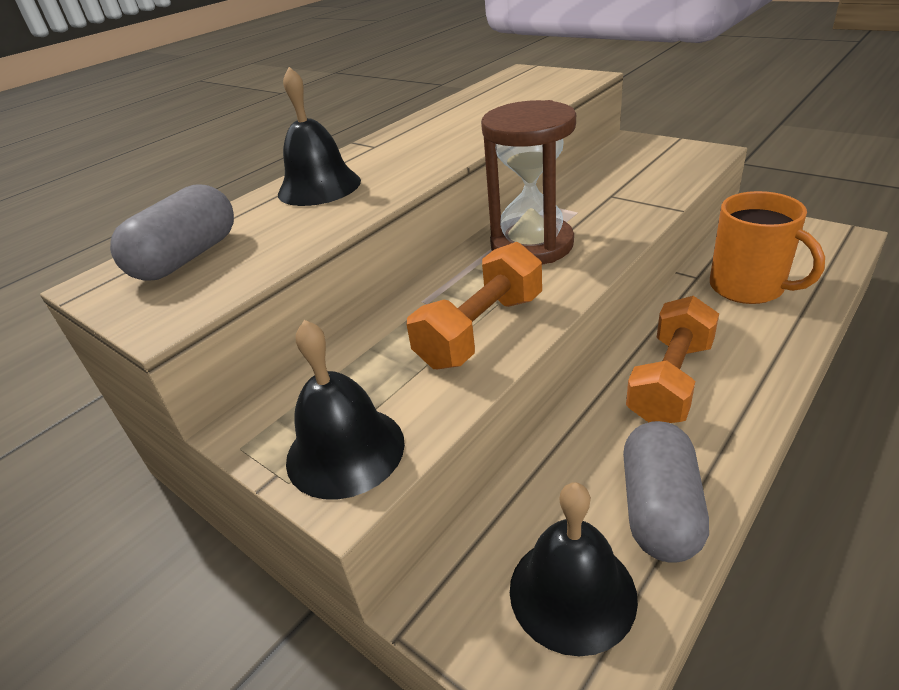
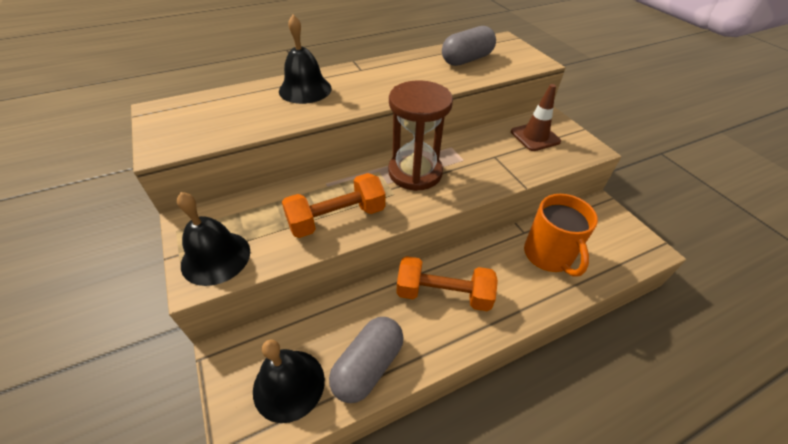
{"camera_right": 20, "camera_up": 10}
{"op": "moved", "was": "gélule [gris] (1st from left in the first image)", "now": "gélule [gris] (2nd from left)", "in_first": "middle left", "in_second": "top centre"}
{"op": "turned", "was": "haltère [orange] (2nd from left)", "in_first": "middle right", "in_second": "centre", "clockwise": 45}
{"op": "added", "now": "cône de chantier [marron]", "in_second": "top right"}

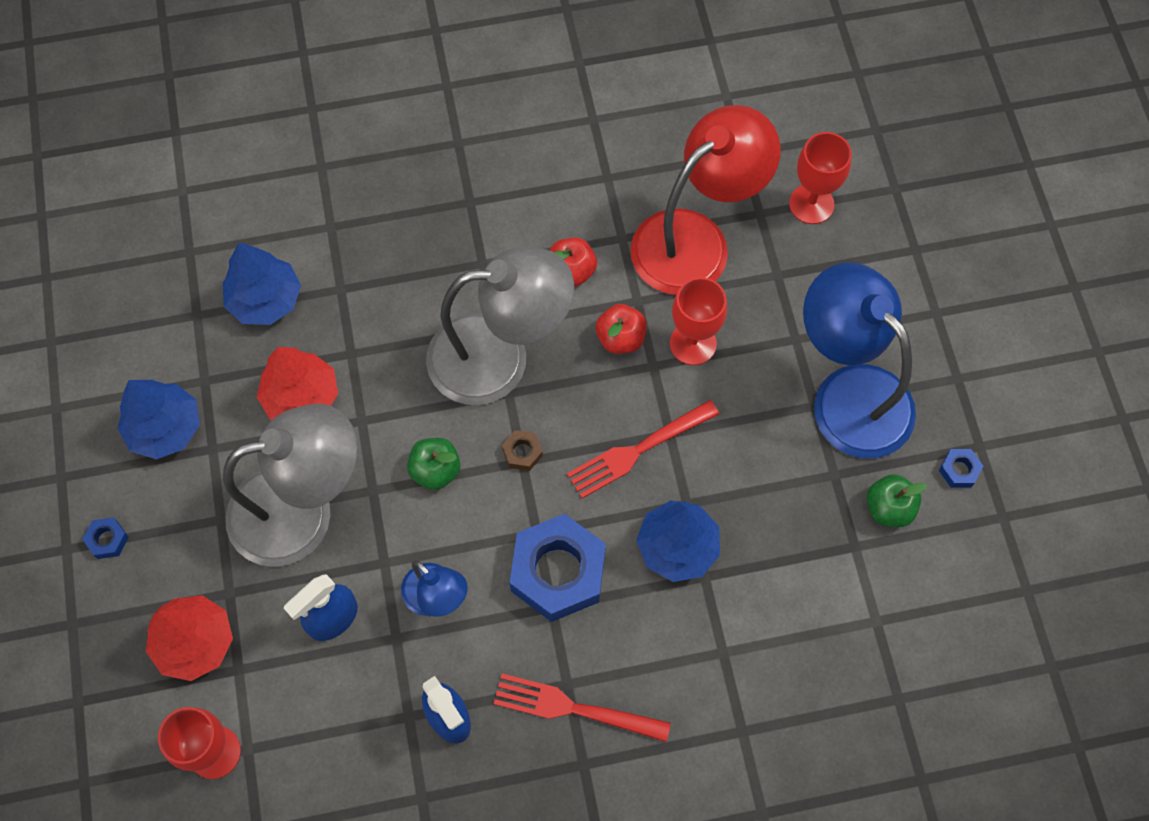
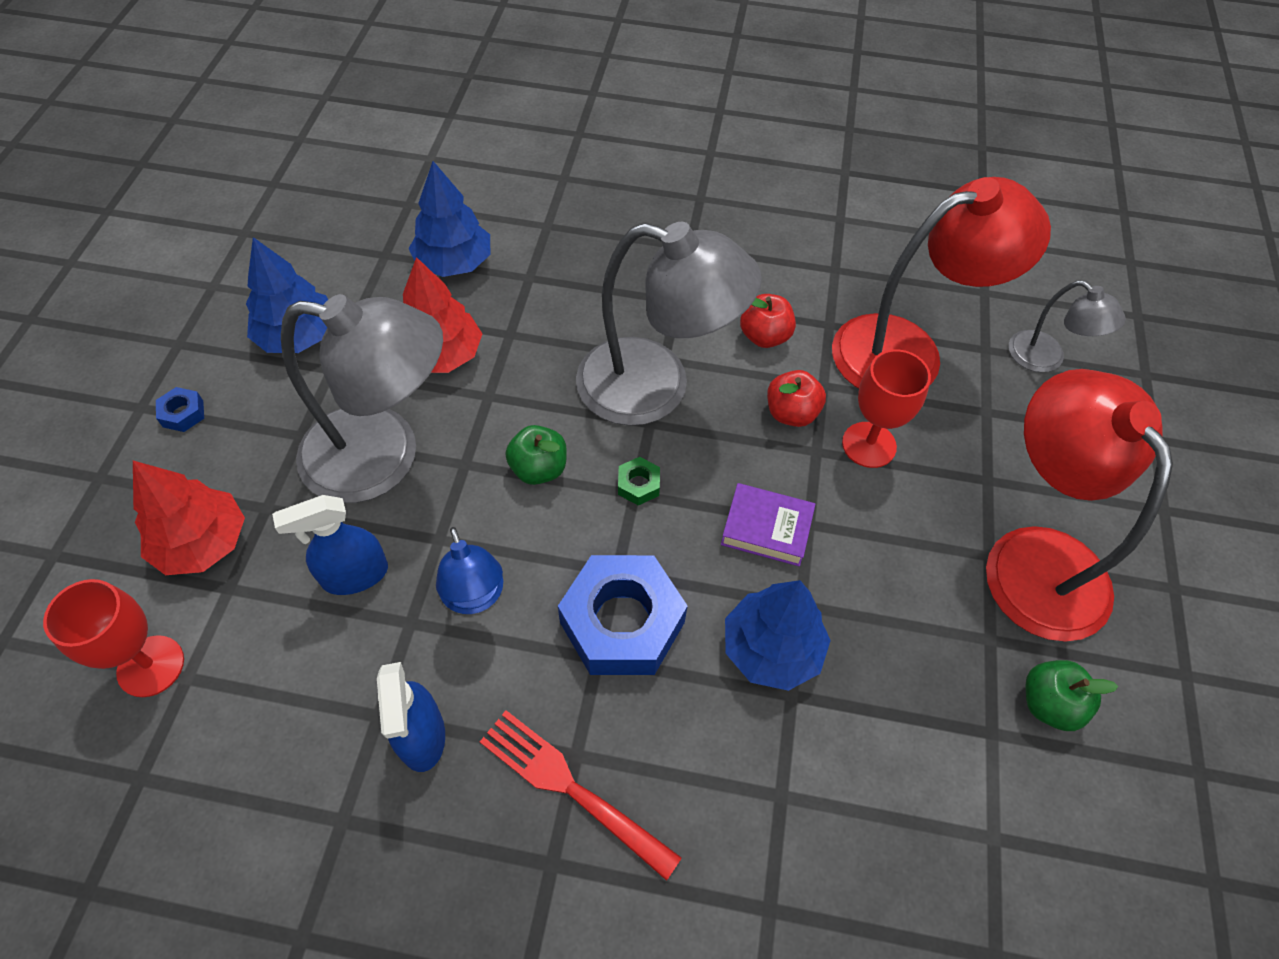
{"camera_right": 20, "camera_up": -10}
{"op": "recoloured", "was": "écrou [marron]", "now": "écrou [vert]", "in_first": "centre", "in_second": "centre"}
{"op": "replaced", "was": "fourchette [rouge] (2nd from left)", "now": "livre [violet]", "in_first": "centre", "in_second": "centre"}
{"op": "replaced", "was": "verre à pied [rouge] (3rd from left)", "now": "lampe [gris] (3rd from left)", "in_first": "top right", "in_second": "middle right"}
{"op": "recoloured", "was": "lampe [bleu] (2nd from left)", "now": "lampe [rouge] (2nd from left)", "in_first": "middle right", "in_second": "middle right"}
{"op": "removed", "was": "écrou [bleu] (3rd from left)", "in_first": "middle right"}

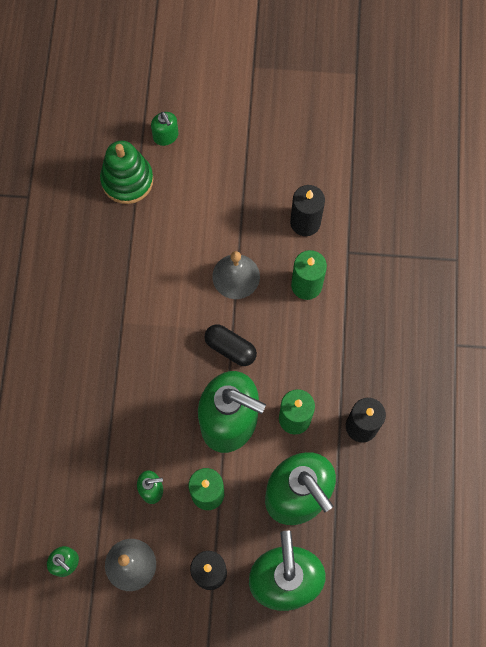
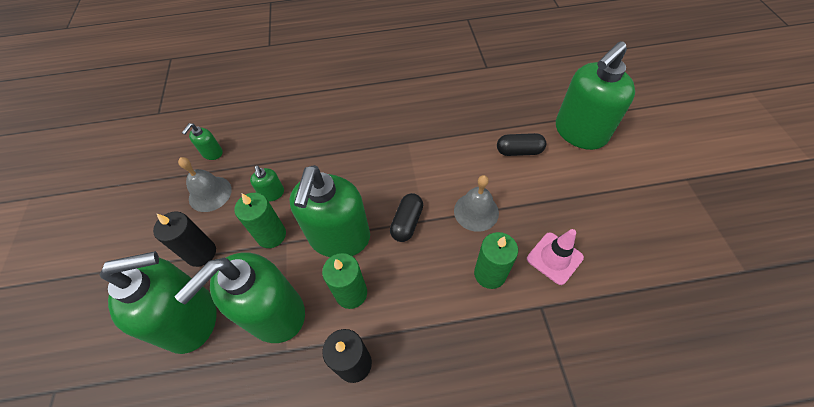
{"camera_right": 80, "camera_up": -15}
{"op": "removed", "was": "jouet à empiler [vert]", "in_first": "top left"}
{"op": "resized", "was": "distributeur de savon [vert] (3rd from left in the first image)", "in_first": "top centre", "in_second": "top right", "ratio": 2.37}
{"op": "replaced", "was": "bougie [noir] (2nd from left)", "now": "cône de chantier [rose]", "in_first": "top centre", "in_second": "middle right"}
{"op": "added", "now": "gélule [noir] (2nd from left)", "in_second": "centre"}

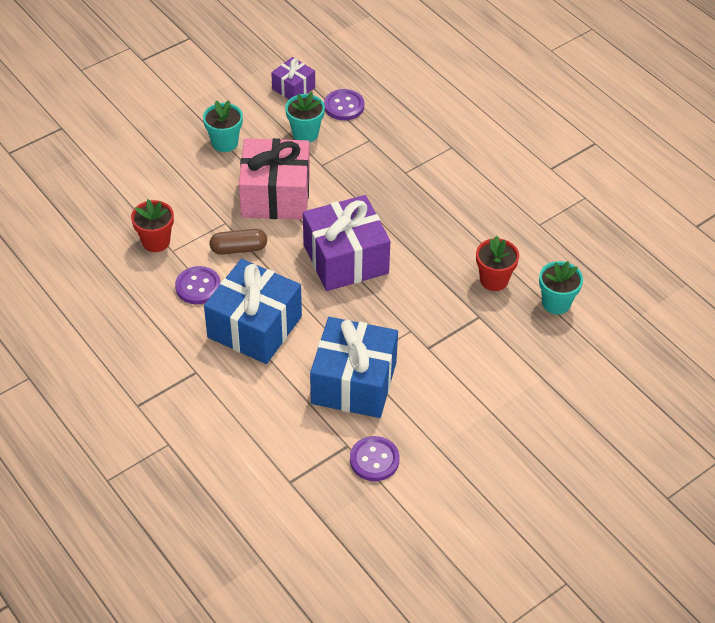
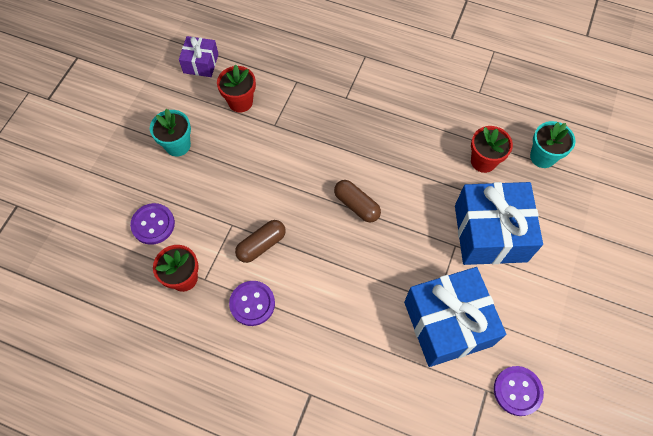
{"camera_right": -30, "camera_up": 15}
{"op": "moved", "was": "cadeau [bleu] (1st from left in the first image)", "now": "cadeau [bleu] (2nd from left)", "in_first": "centre", "in_second": "middle right"}
{"op": "removed", "was": "cadeau [rose]", "in_first": "top centre"}
{"op": "recoloured", "was": "pot de fleurs [turquoise] (2nd from left)", "now": "pot de fleurs [rouge] (2nd from left)", "in_first": "top centre", "in_second": "top centre"}
{"op": "replaced", "was": "cadeau [violet] (2nd from left)", "now": "gélule [marron] (2nd from left)", "in_first": "centre", "in_second": "centre"}
{"op": "moved", "was": "bouton [violet] (2nd from left in the first image)", "now": "bouton [violet] (1st from left)", "in_first": "top centre", "in_second": "middle left"}

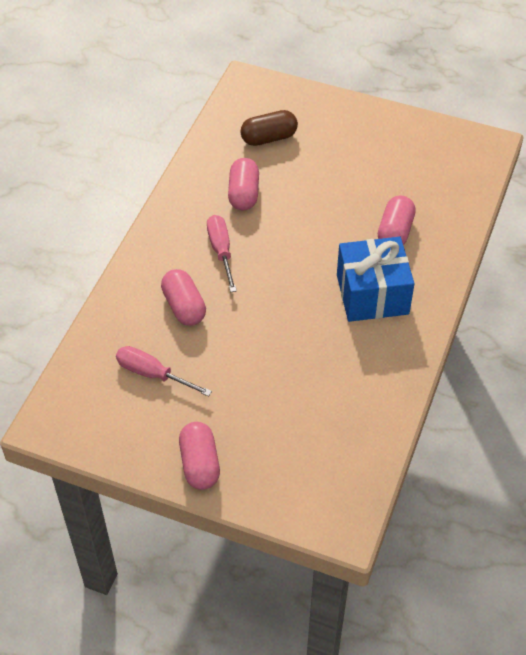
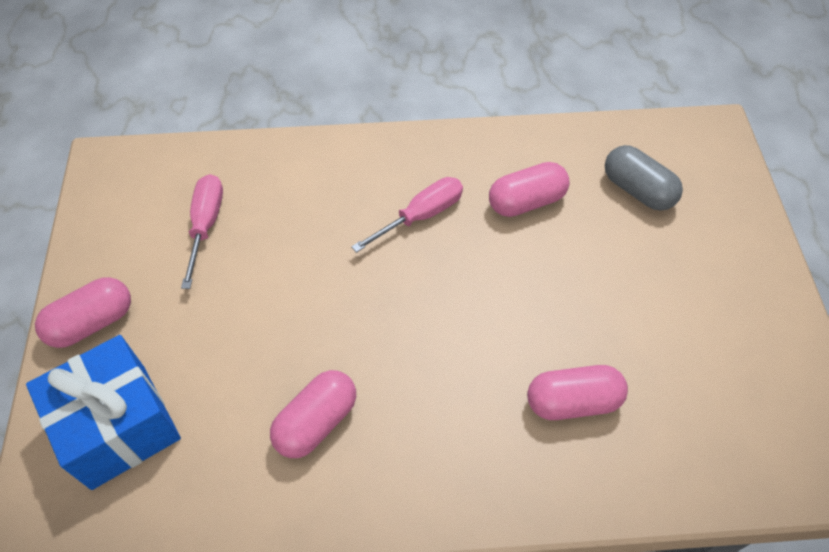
{"camera_right": 65, "camera_up": 5}
{"op": "moved", "was": "gélule [rose] (1st from left in the first image)", "now": "gélule [rose] (2nd from left)", "in_first": "centre", "in_second": "bottom centre"}
{"op": "recoloured", "was": "gélule [marron]", "now": "gélule [gris]", "in_first": "top centre", "in_second": "top right"}
{"op": "moved", "was": "cadeau [bleu]", "in_first": "middle right", "in_second": "bottom left"}

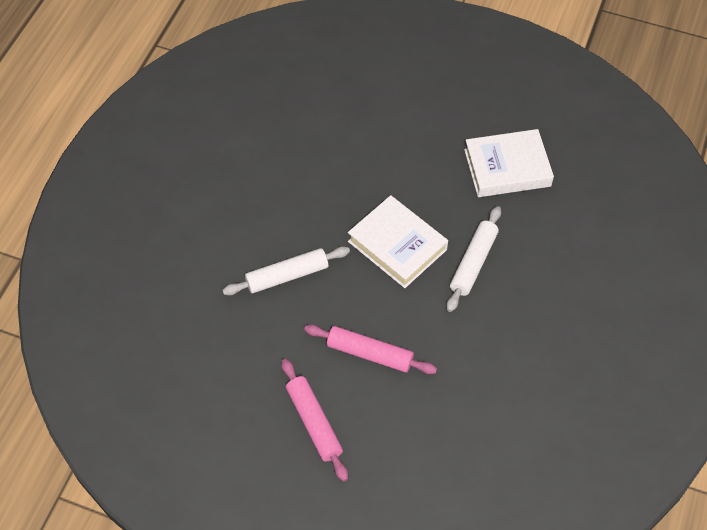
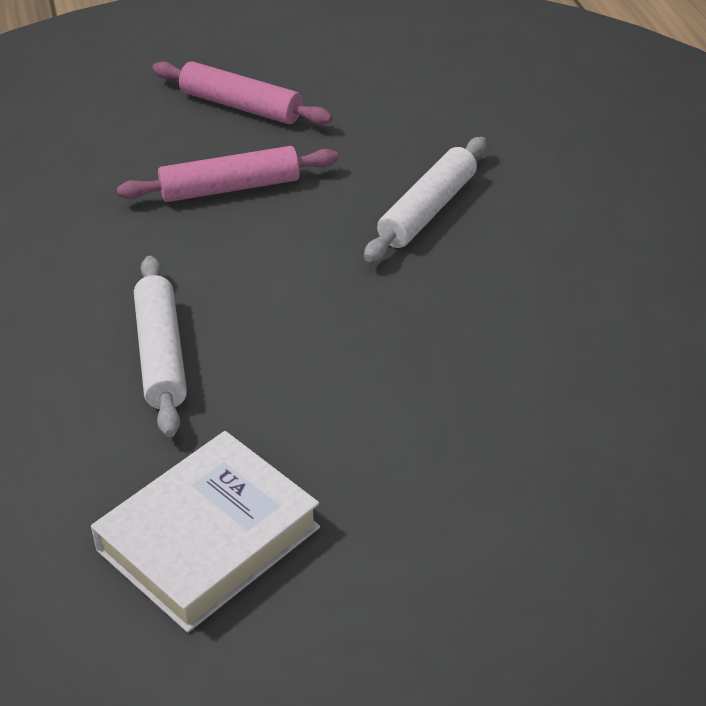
{"camera_right": 145, "camera_up": -15}
{"op": "removed", "was": "livre [blanc] (1st from left)", "in_first": "centre"}

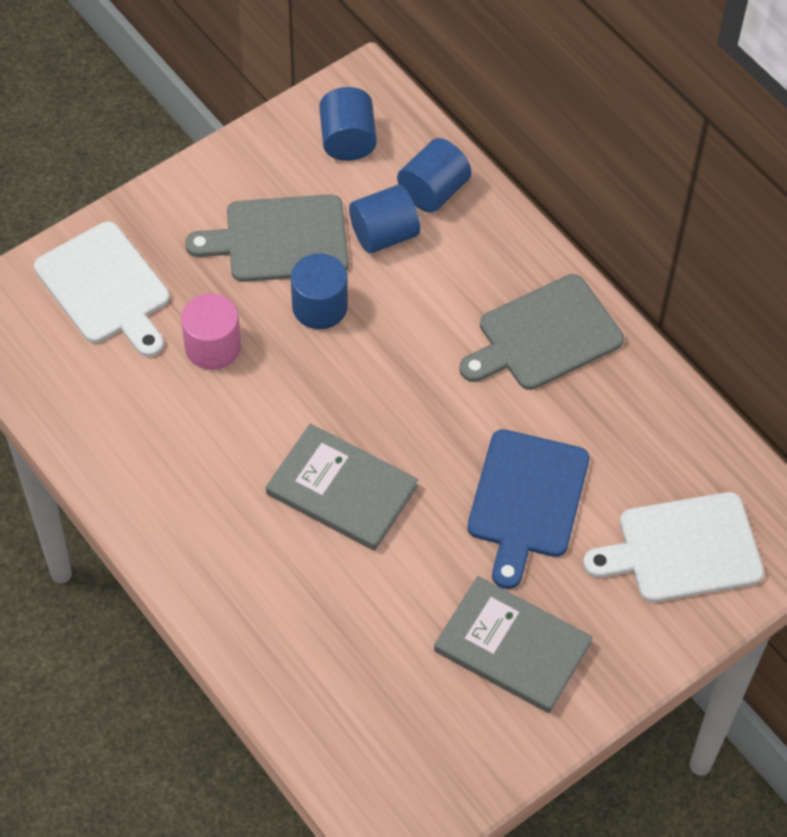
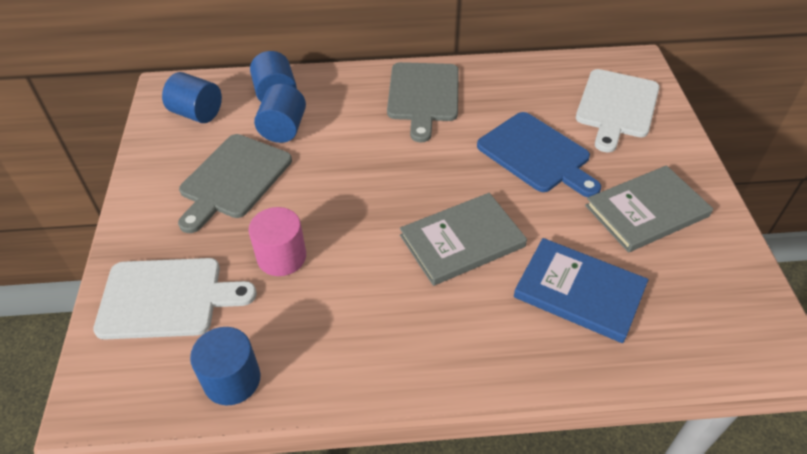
{"camera_right": -55, "camera_up": -10}
{"op": "moved", "was": "cylindre [bleu] (1st from left in the first image)", "now": "cylindre [bleu] (2nd from left)", "in_first": "centre", "in_second": "bottom left"}
{"op": "added", "now": "livre [bleu]", "in_second": "middle right"}

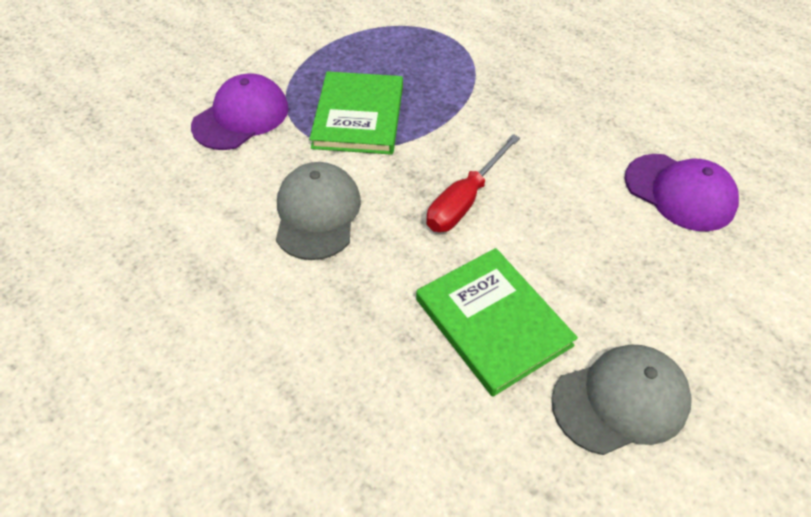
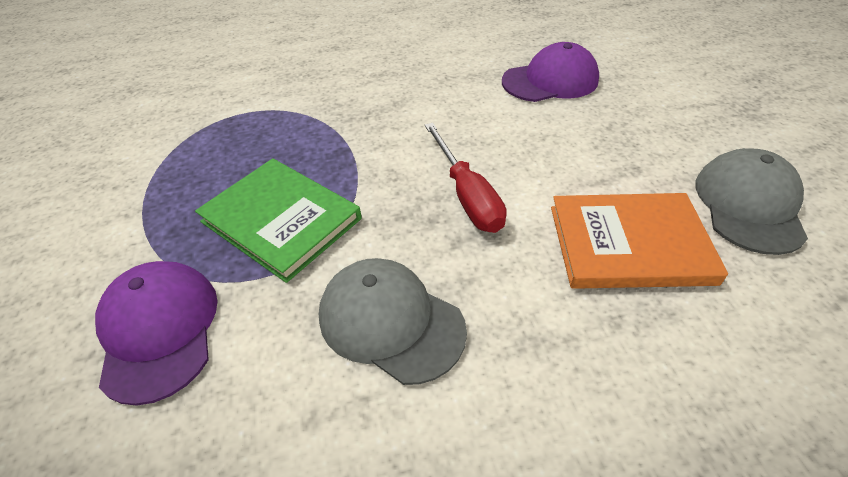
{"camera_right": -55, "camera_up": -5}
{"op": "recoloured", "was": "livre [vert] (2nd from left)", "now": "livre [orange]", "in_first": "centre", "in_second": "middle right"}

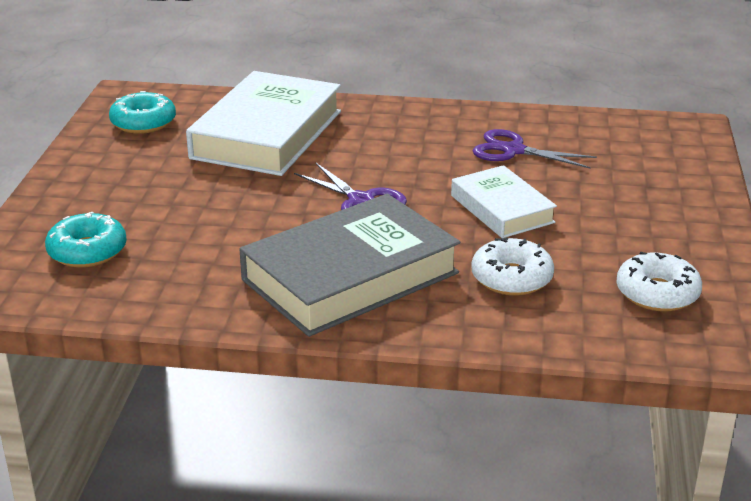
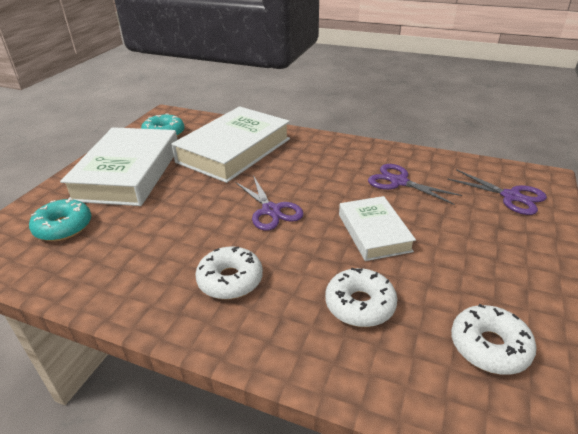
{"camera_right": 15, "camera_up": 5}
{"op": "replaced", "was": "livre [gris]", "now": "beignet [blanc] (1st from left)", "in_first": "centre", "in_second": "centre"}
{"op": "added", "now": "livre [blanc] (1st from left)", "in_second": "middle left"}
{"op": "added", "now": "ciseaux [violet] (3rd from left)", "in_second": "middle right"}

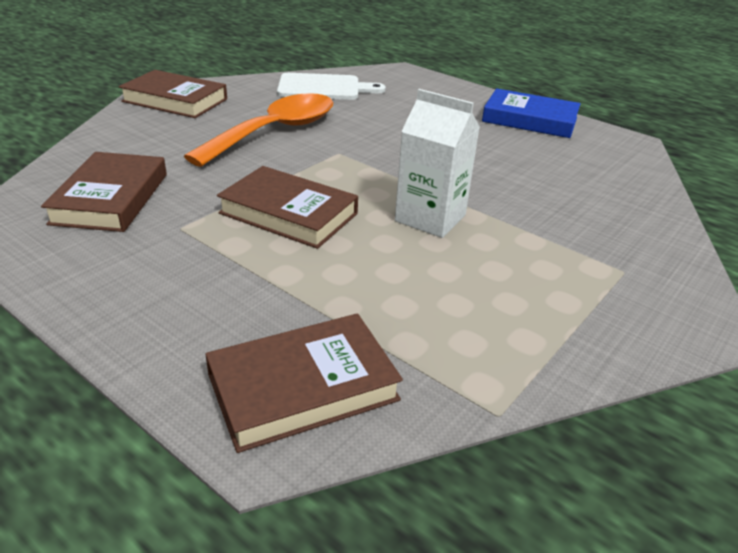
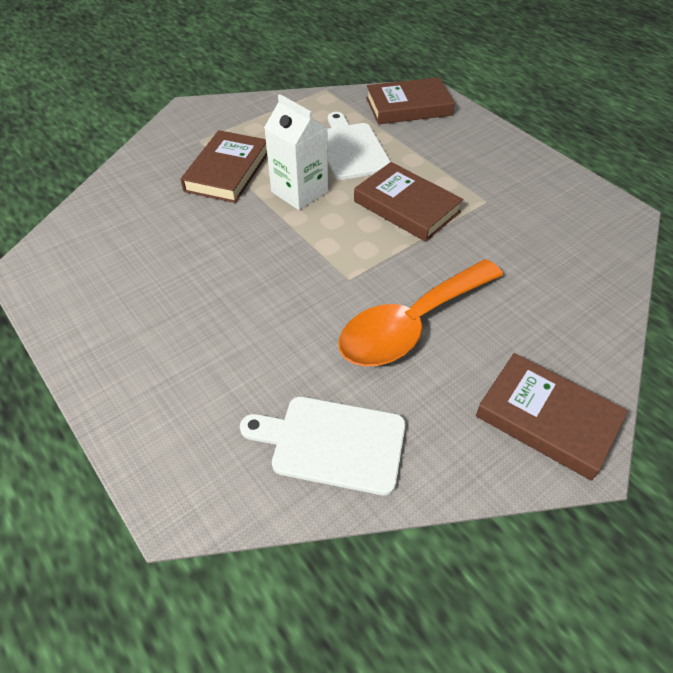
{"camera_right": -165, "camera_up": 15}
{"op": "moved", "was": "livre [marron] (1st from left)", "in_first": "middle left", "in_second": "top left"}
{"op": "removed", "was": "livre [bleu]", "in_first": "top right"}
{"op": "added", "now": "planche à découper [blanc] (2nd from left)", "in_second": "top centre"}

